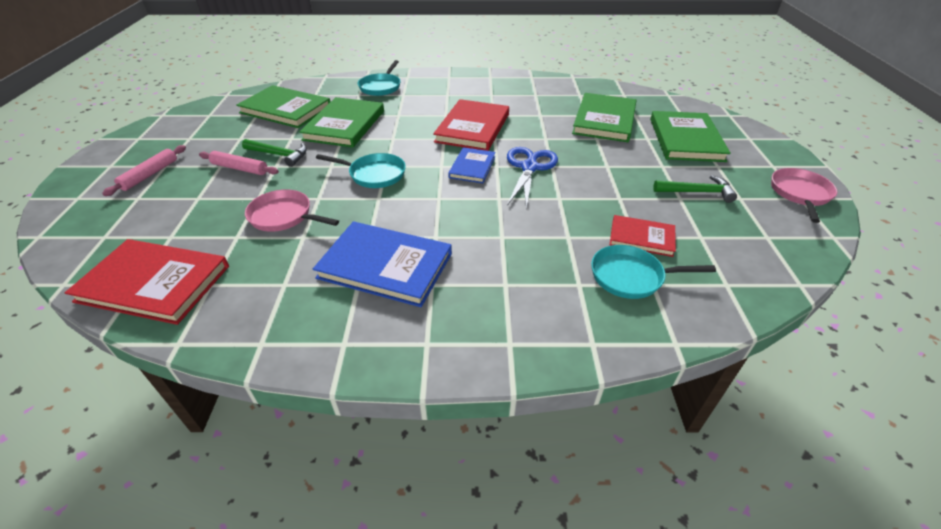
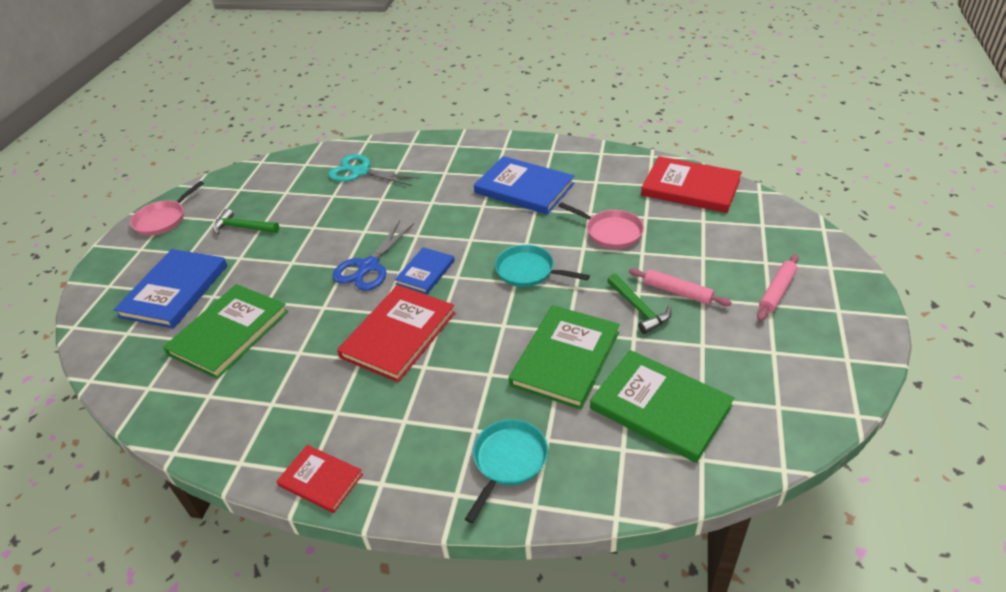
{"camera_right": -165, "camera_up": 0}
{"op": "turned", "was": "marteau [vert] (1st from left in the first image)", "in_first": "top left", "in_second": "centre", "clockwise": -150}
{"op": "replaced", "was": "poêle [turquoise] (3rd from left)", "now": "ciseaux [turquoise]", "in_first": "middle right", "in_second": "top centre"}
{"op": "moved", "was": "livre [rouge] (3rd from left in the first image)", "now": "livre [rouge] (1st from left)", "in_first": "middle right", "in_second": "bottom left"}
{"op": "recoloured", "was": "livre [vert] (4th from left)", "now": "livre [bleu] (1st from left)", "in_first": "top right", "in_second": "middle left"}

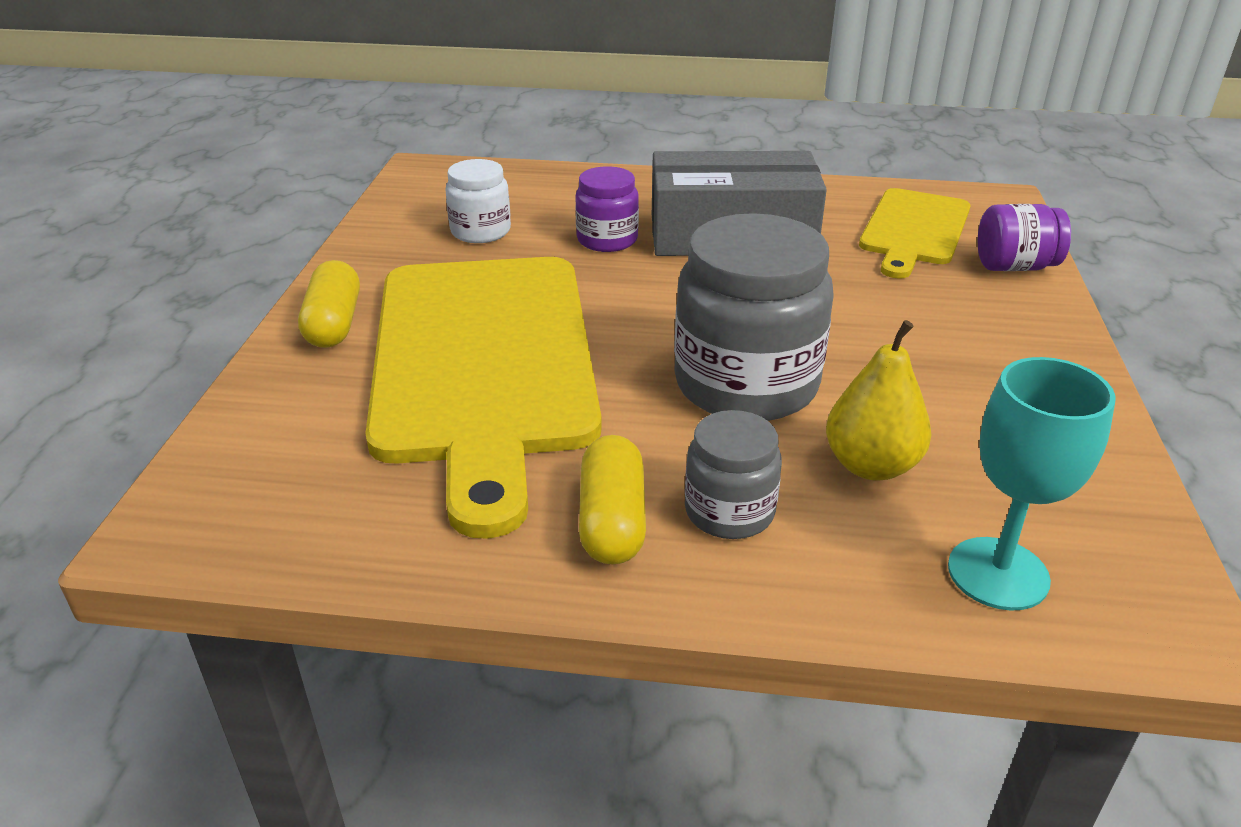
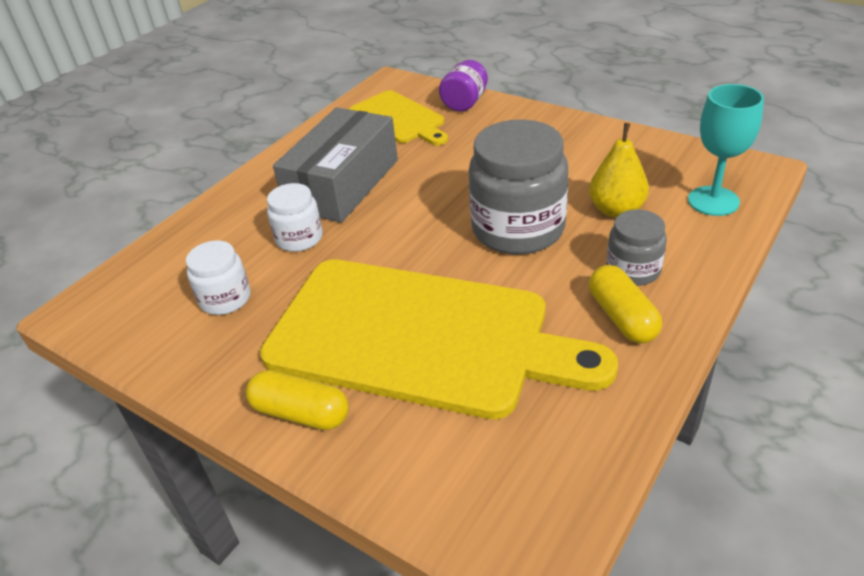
{"camera_right": -60, "camera_up": 5}
{"op": "recoloured", "was": "bocal [violet] (1st from left)", "now": "bocal [blanc] (2nd from left)", "in_first": "top centre", "in_second": "centre"}
{"op": "turned", "was": "gélule [jaune] (2nd from left)", "in_first": "centre", "in_second": "middle right", "clockwise": 45}

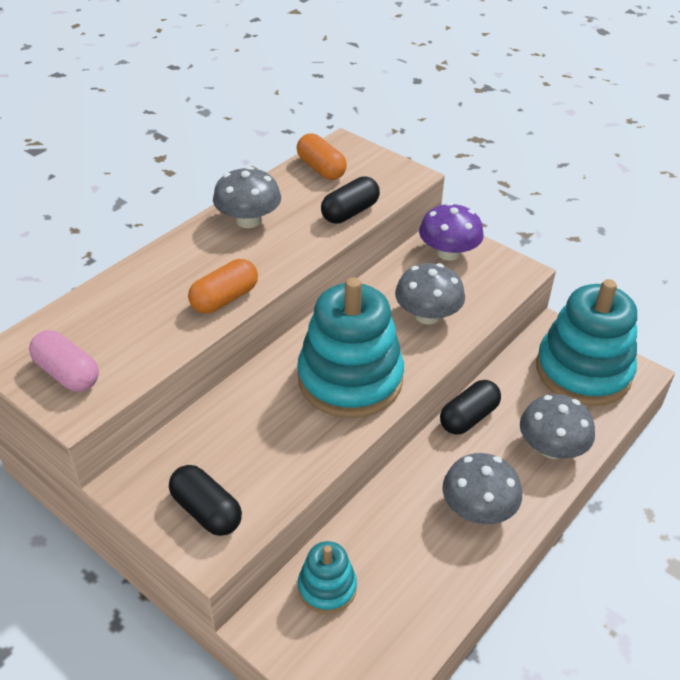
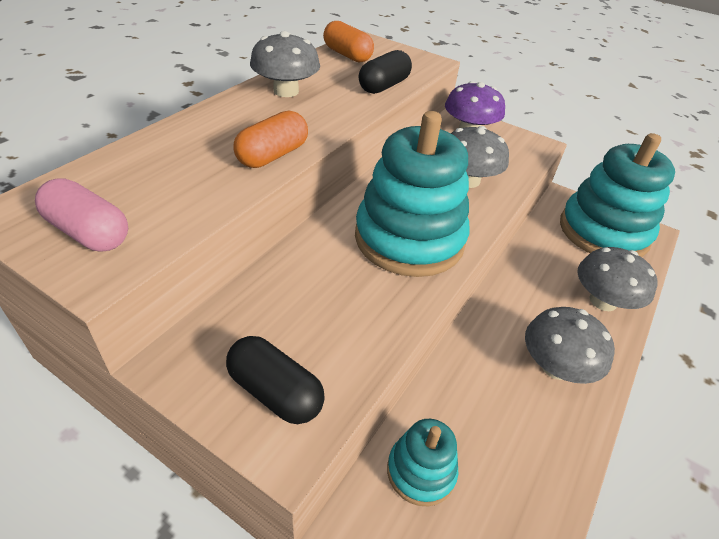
{"camera_right": -10, "camera_up": 0}
{"op": "removed", "was": "gélule [noir] (3rd from left)", "in_first": "middle right"}

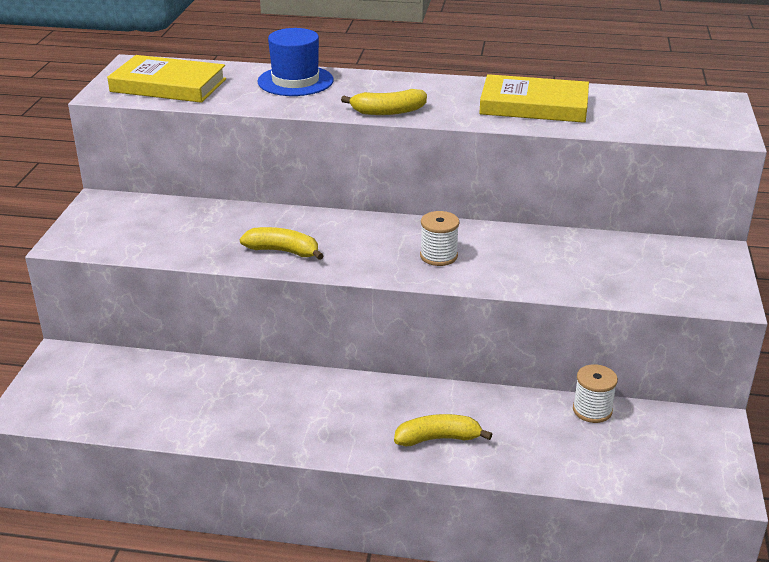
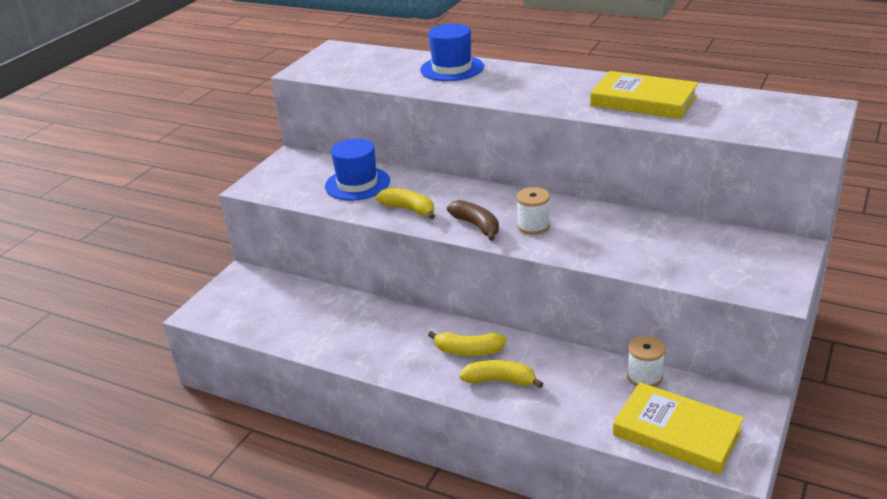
{"camera_right": 20, "camera_up": 0}
{"op": "moved", "was": "livre [jaune] (1st from left in the first image)", "now": "livre [jaune] (2nd from left)", "in_first": "top left", "in_second": "bottom right"}
{"op": "moved", "was": "banane [jaune] (2nd from left)", "in_first": "top centre", "in_second": "bottom centre"}
{"op": "added", "now": "chapeau [bleu] (1st from left)", "in_second": "centre"}
{"op": "added", "now": "banane [marron]", "in_second": "centre"}

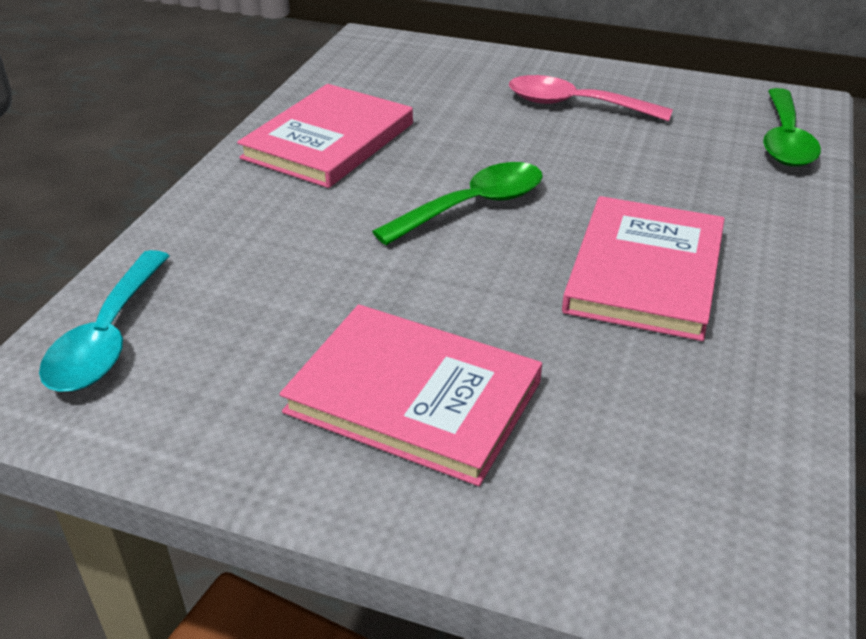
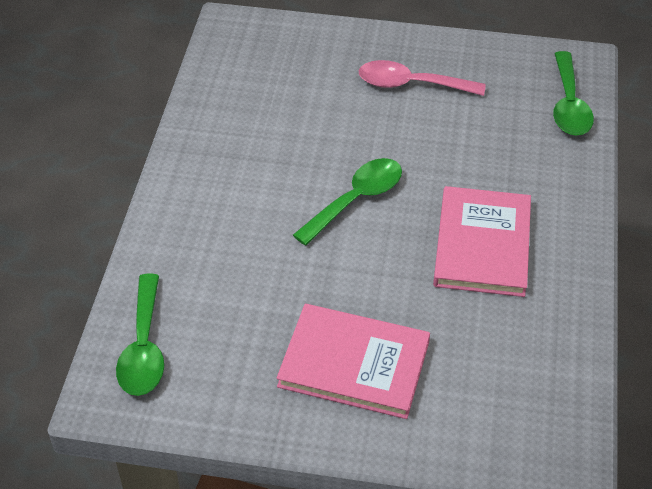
{"camera_right": -10, "camera_up": 10}
{"op": "recoloured", "was": "cuillère [turquoise]", "now": "cuillère [vert] (1st from left)", "in_first": "middle left", "in_second": "bottom left"}
{"op": "removed", "was": "livre [rose] (1st from left)", "in_first": "top centre"}

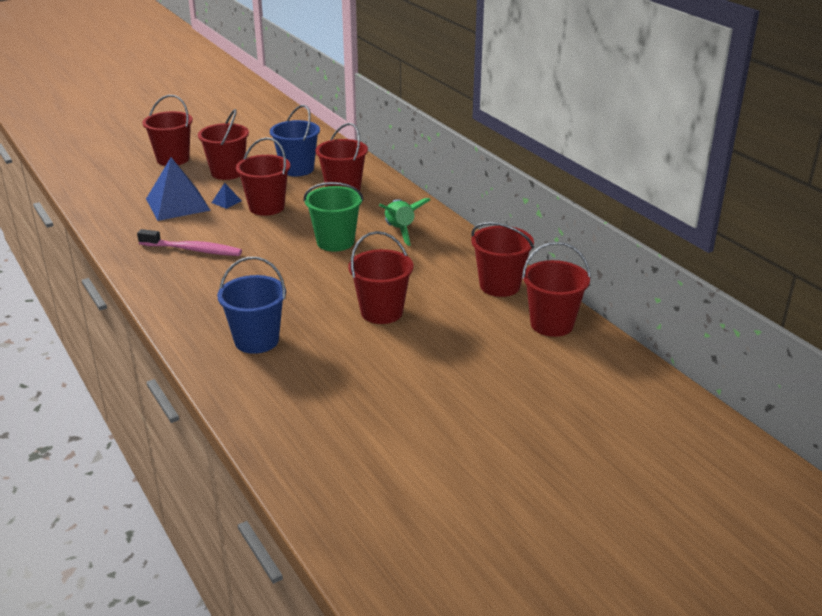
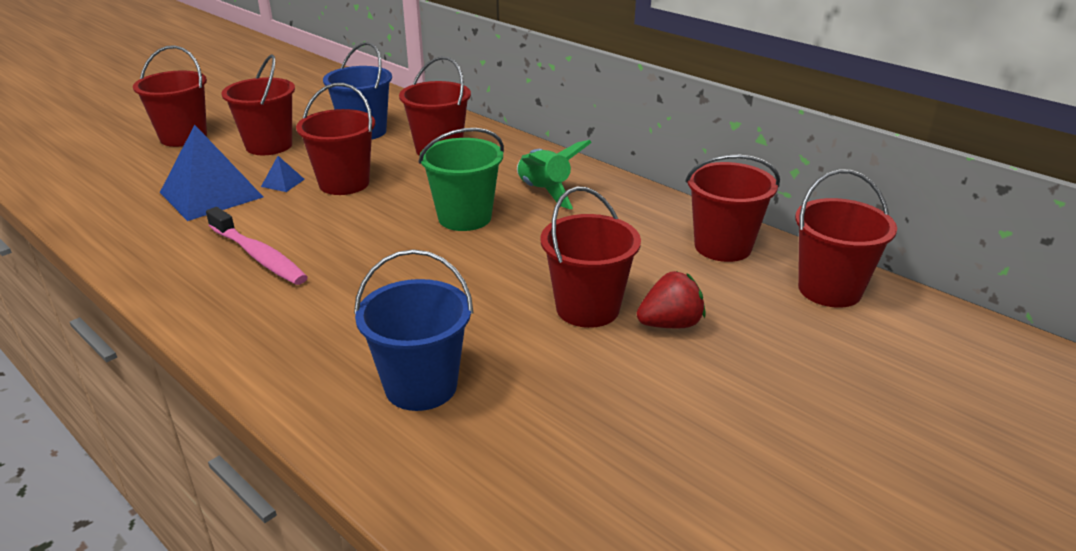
{"camera_right": -15, "camera_up": 0}
{"op": "turned", "was": "brosse à dents [rose]", "in_first": "middle left", "in_second": "middle left", "clockwise": 45}
{"op": "added", "now": "fraise [rouge]", "in_second": "centre"}

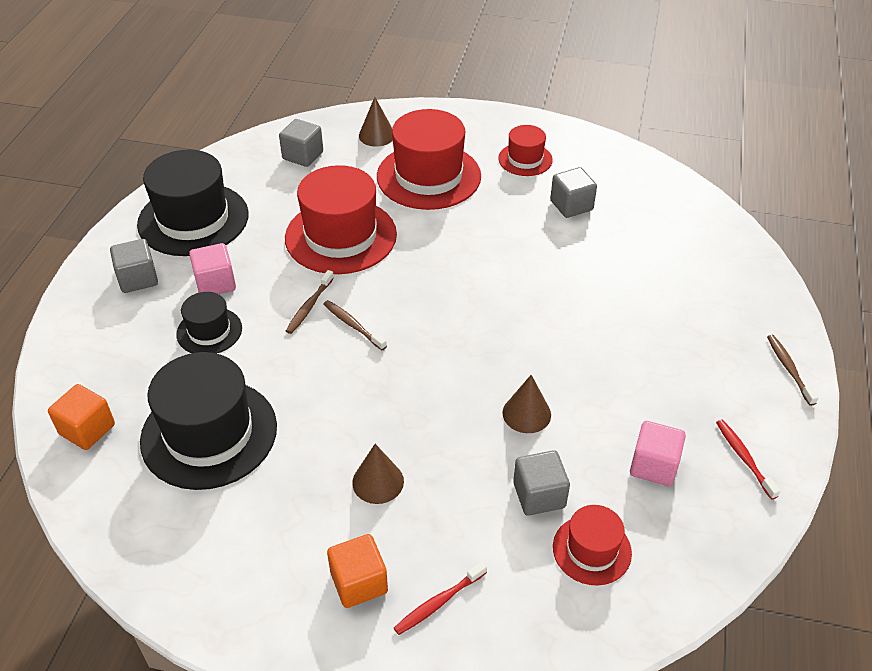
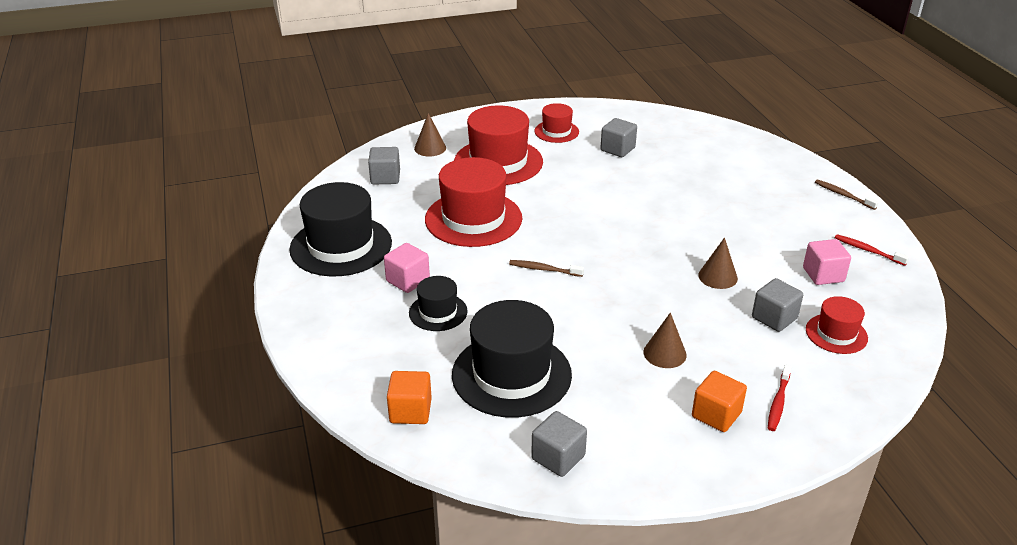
{"camera_right": -30, "camera_up": -10}
{"op": "moved", "was": "cube [gris] (1st from left in the first image)", "now": "cube [gris] (2nd from left)", "in_first": "middle left", "in_second": "bottom centre"}
{"op": "removed", "was": "brosse à dents [marron] (1st from left)", "in_first": "centre"}

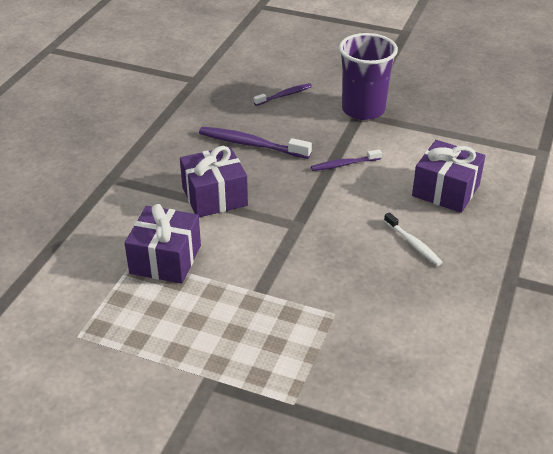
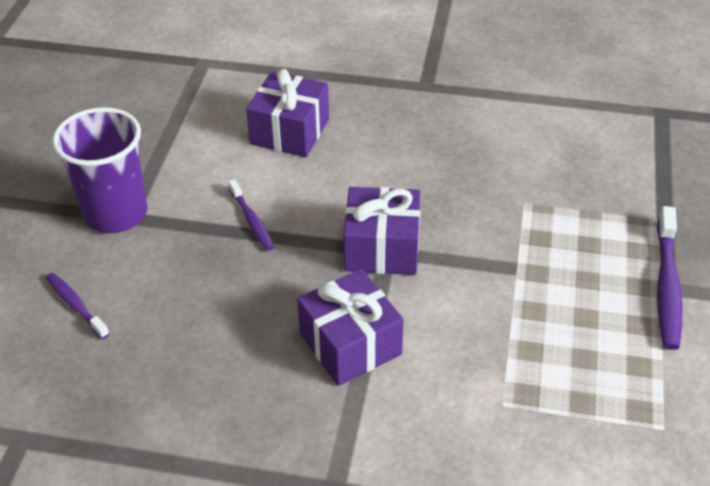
{"camera_right": -100, "camera_up": 5}
{"op": "moved", "was": "cadeau [violet] (1st from left in the first image)", "now": "cadeau [violet] (3rd from left)", "in_first": "middle left", "in_second": "centre"}
{"op": "moved", "was": "brosse à dents [violet] (1st from left in the first image)", "now": "brosse à dents [violet] (3rd from left)", "in_first": "top centre", "in_second": "middle right"}
{"op": "removed", "was": "brosse à dents [blanc]", "in_first": "middle right"}

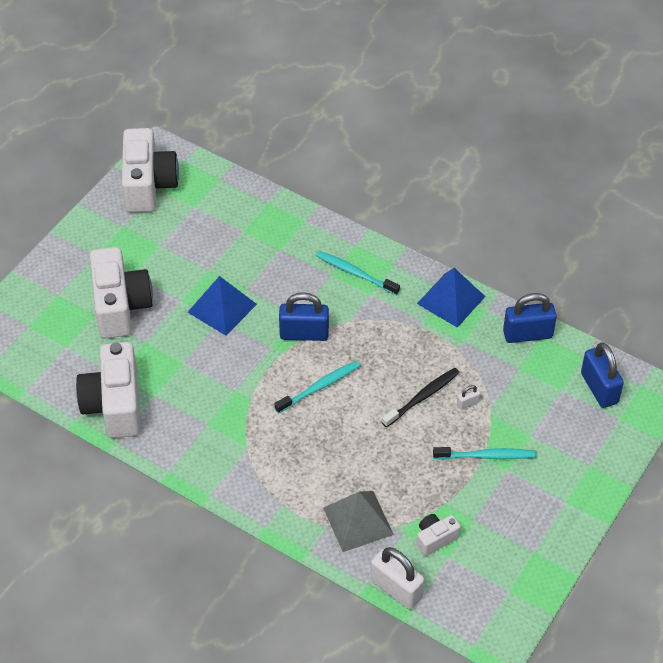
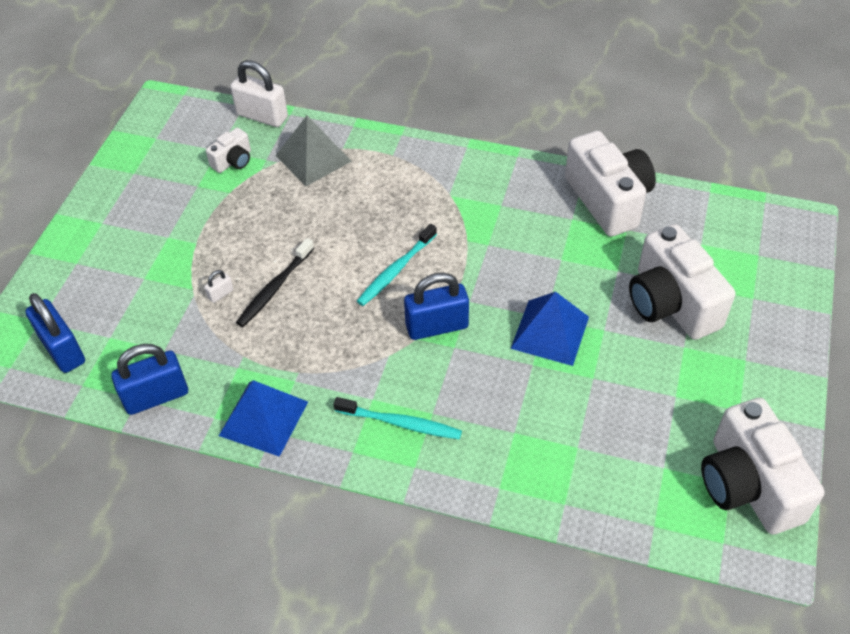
{"camera_right": 165, "camera_up": 0}
{"op": "removed", "was": "brosse à dents [turquoise] (3rd from left)", "in_first": "bottom right"}

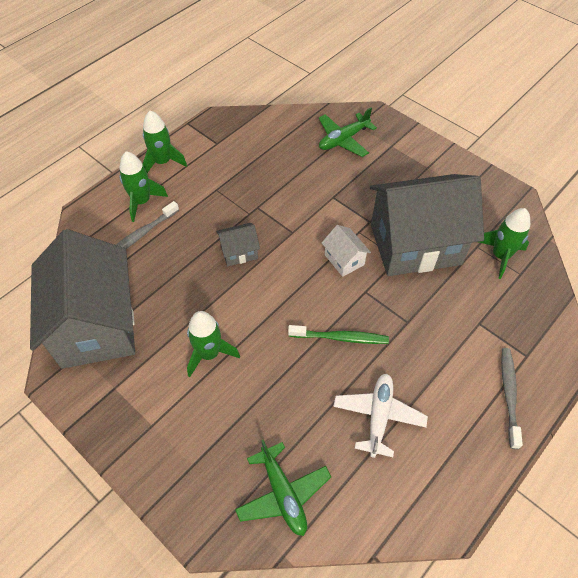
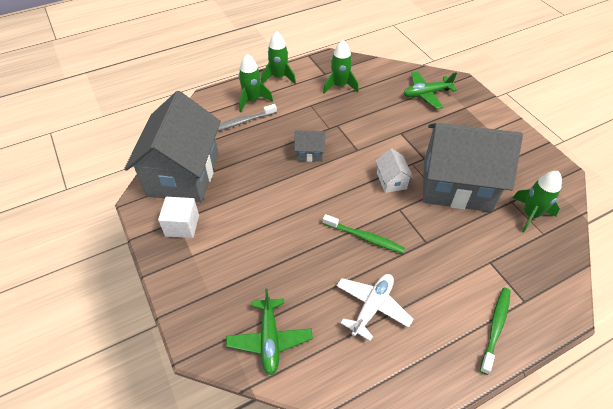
{"camera_right": 20, "camera_up": -5}
{"op": "moved", "was": "fusée [vert] (3rd from left)", "in_first": "centre", "in_second": "top centre"}
{"op": "recoloured", "was": "brosse à dents [gris] (2nd from left)", "now": "brosse à dents [vert] (2nd from left)", "in_first": "bottom right", "in_second": "bottom right"}
{"op": "added", "now": "cube [blanc]", "in_second": "middle left"}

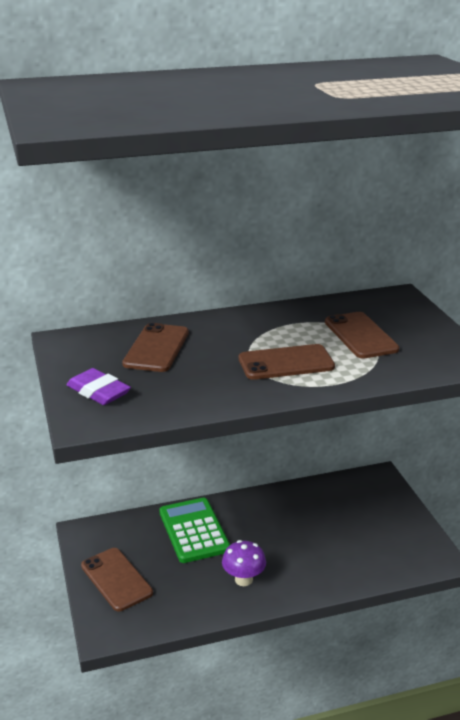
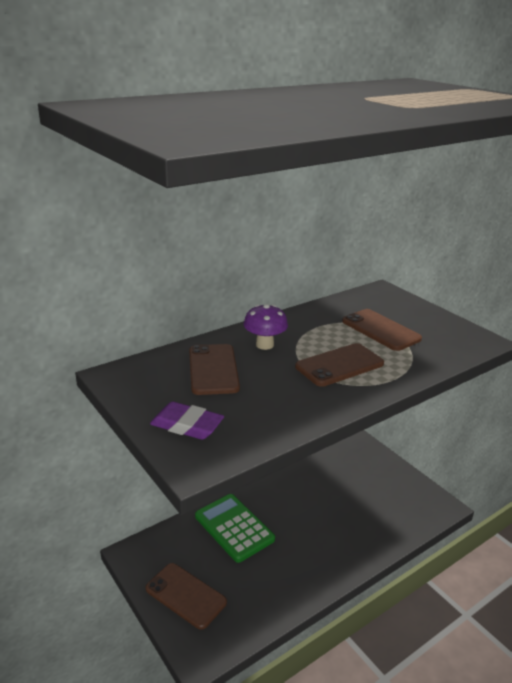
{"camera_right": -20, "camera_up": 0}
{"op": "moved", "was": "champignon [violet]", "in_first": "bottom centre", "in_second": "centre"}

